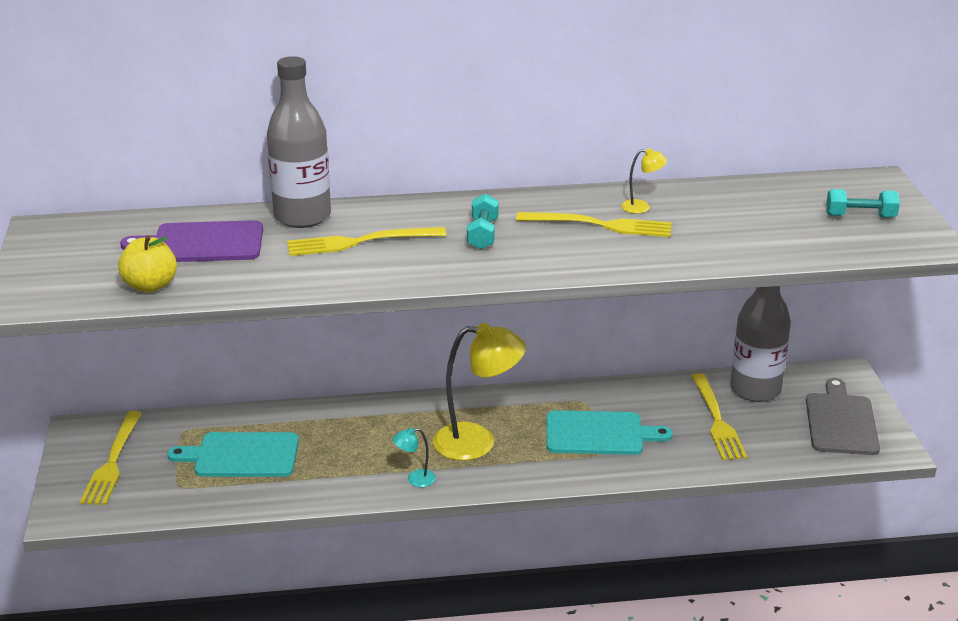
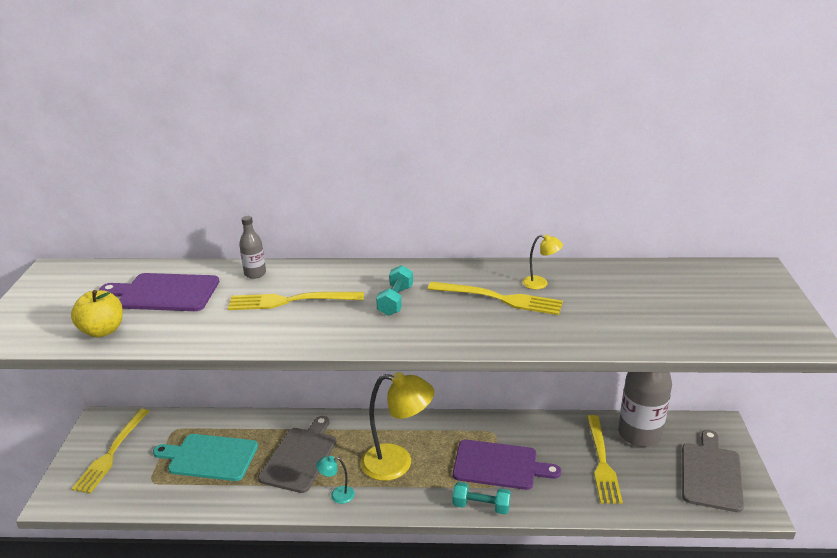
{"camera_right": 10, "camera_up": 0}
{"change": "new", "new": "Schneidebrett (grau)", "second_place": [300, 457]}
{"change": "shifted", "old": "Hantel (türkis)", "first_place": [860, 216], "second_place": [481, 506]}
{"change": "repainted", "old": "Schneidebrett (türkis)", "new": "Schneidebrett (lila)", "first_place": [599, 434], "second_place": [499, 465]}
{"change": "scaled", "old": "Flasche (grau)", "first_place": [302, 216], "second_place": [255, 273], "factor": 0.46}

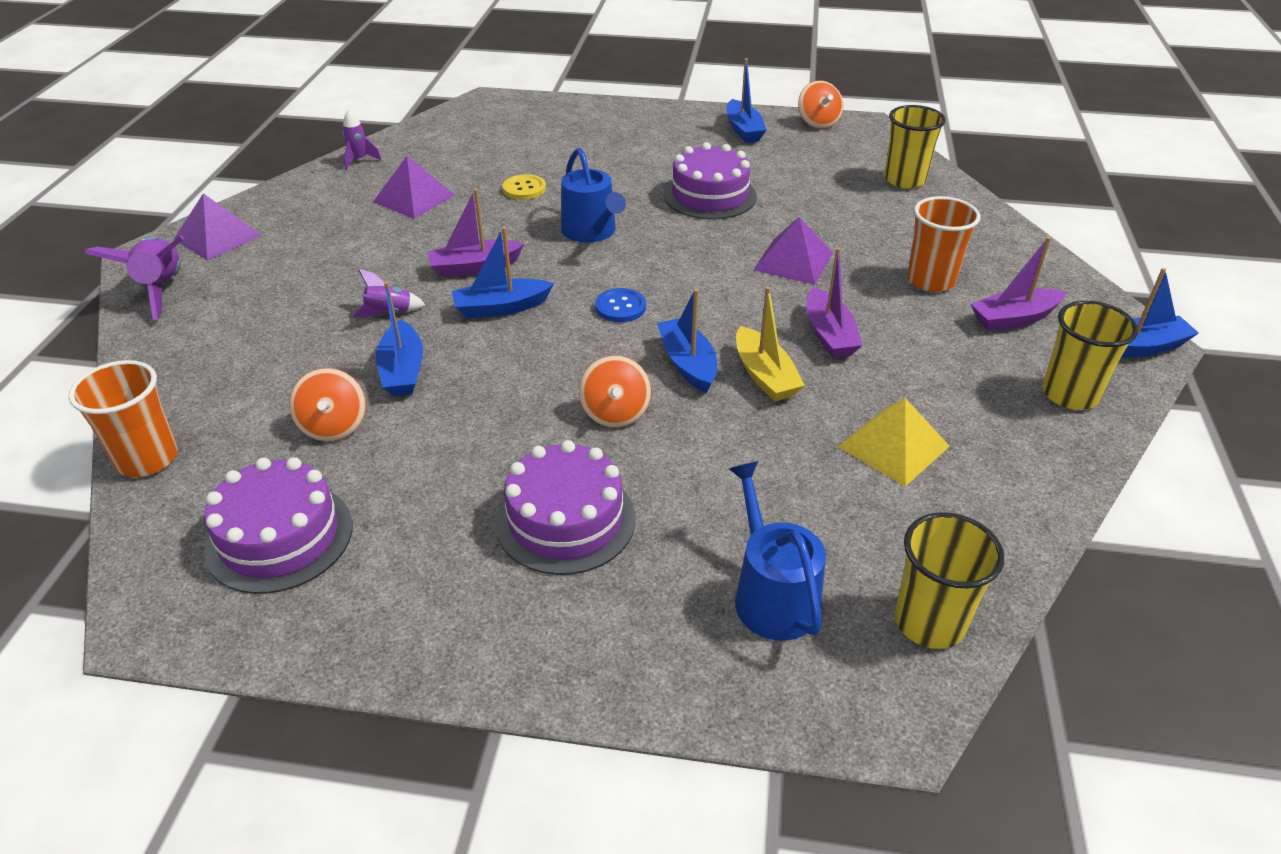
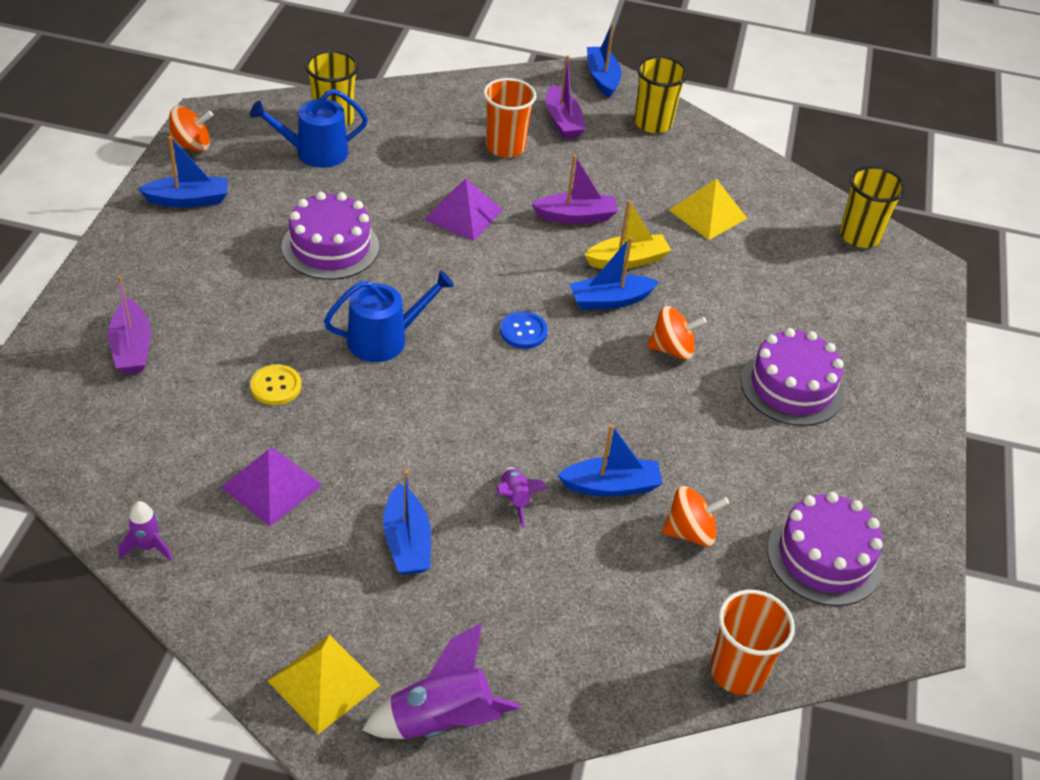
{"camera_right": -90, "camera_up": 5}
{"change": "shifted", "old": "Boot (lila)", "first_place": [474, 267], "second_place": [132, 348]}
{"change": "shifted", "old": "Boot (blau)", "first_place": [501, 308], "second_place": [407, 542]}
{"change": "shifted", "old": "Gießkanne (blau)", "first_place": [772, 595], "second_place": [315, 152]}
{"change": "repainted", "old": "Pyramide (lila)", "new": "Pyramide (gelb)", "first_place": [217, 237], "second_place": [323, 683]}

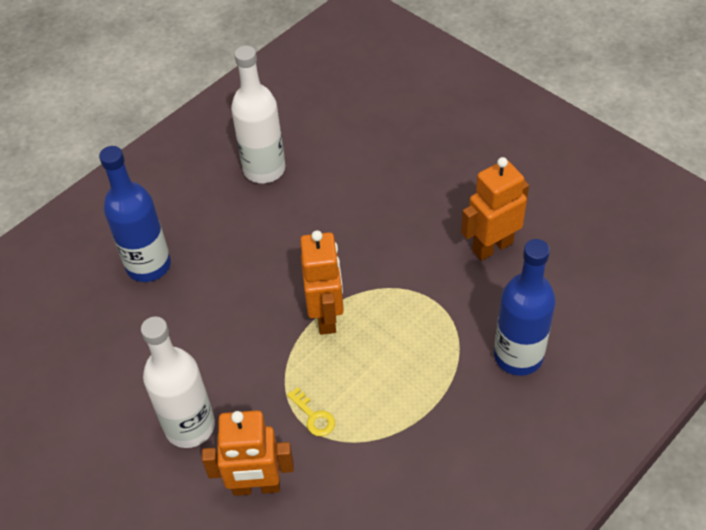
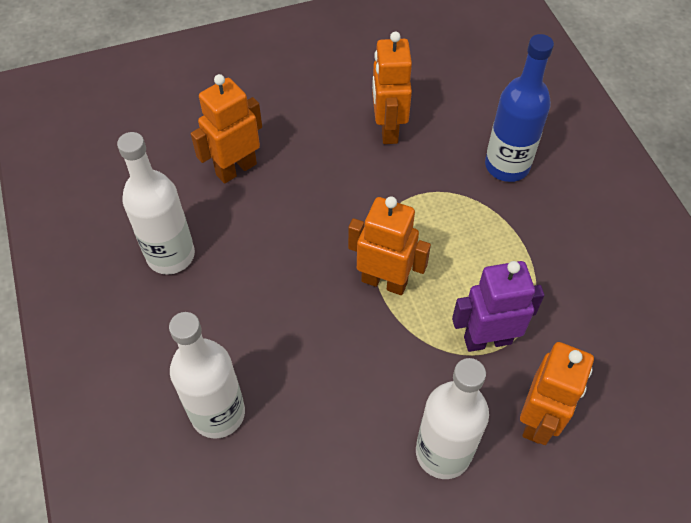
{"camera_right": -65, "camera_up": 5}
{"change": "new", "new": "Roboter (orange)", "second_place": [236, 169]}
{"change": "swapped", "old": "Schlüssel (gelb)", "new": "Roboter (lila)", "first_place": [314, 416], "second_place": [487, 339]}
{"change": "repainted", "old": "Flasche (blau)", "new": "Flasche (weiß)", "first_place": [148, 265], "second_place": [218, 413]}

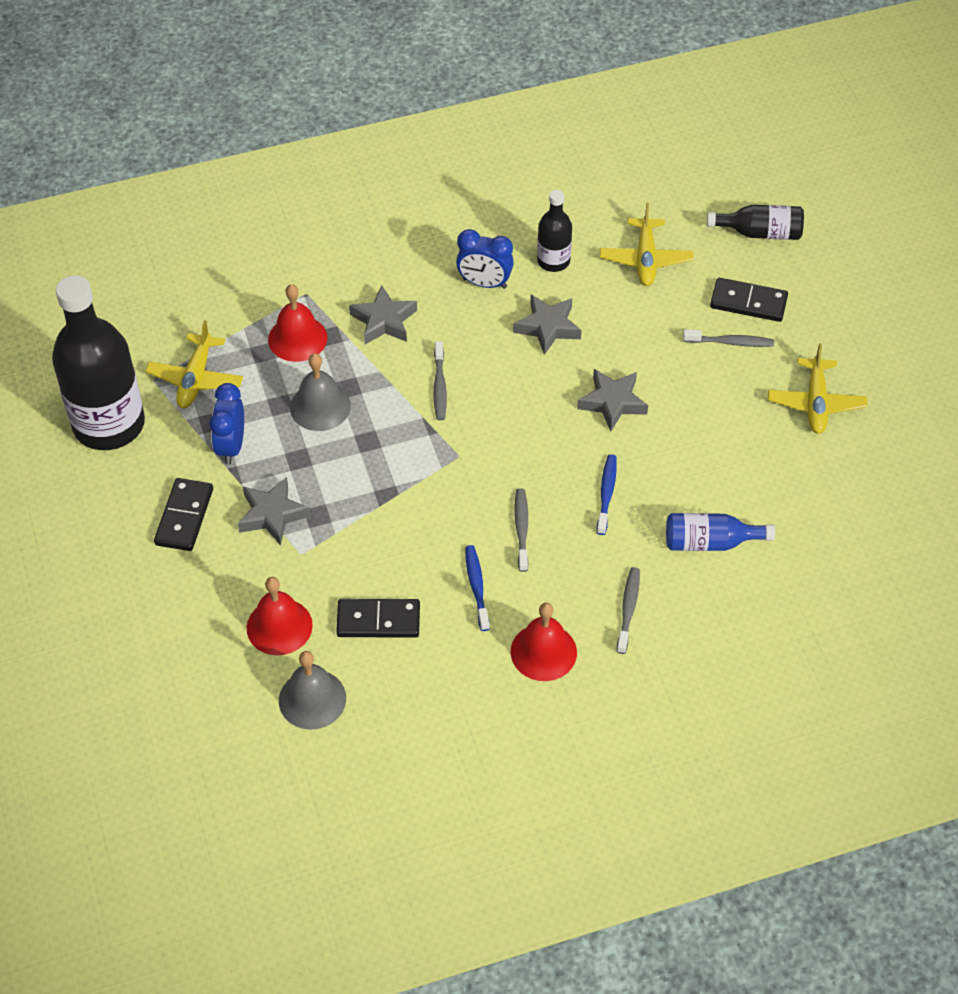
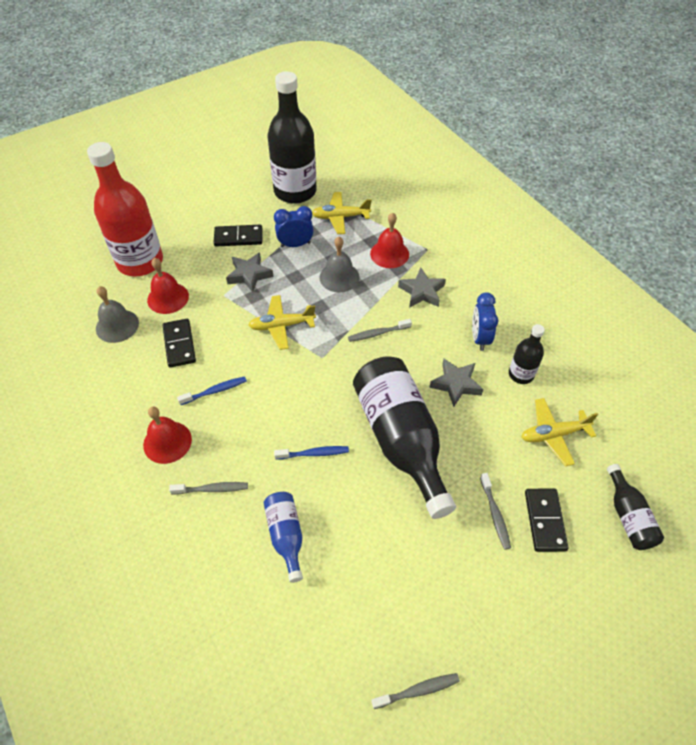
{"camera_right": 75, "camera_up": 0}
{"change": "new", "new": "Flasche (rot)", "second_place": [140, 262]}
{"change": "shifted", "old": "Zahnbürste (grau)", "first_place": [521, 529], "second_place": [418, 690]}
{"change": "shifted", "old": "Flugzeug (gelb)", "first_place": [815, 403], "second_place": [281, 326]}
{"change": "swapped", "old": "Stern (grau)", "new": "Flasche (schwarz)", "first_place": [612, 402], "second_place": [401, 440]}

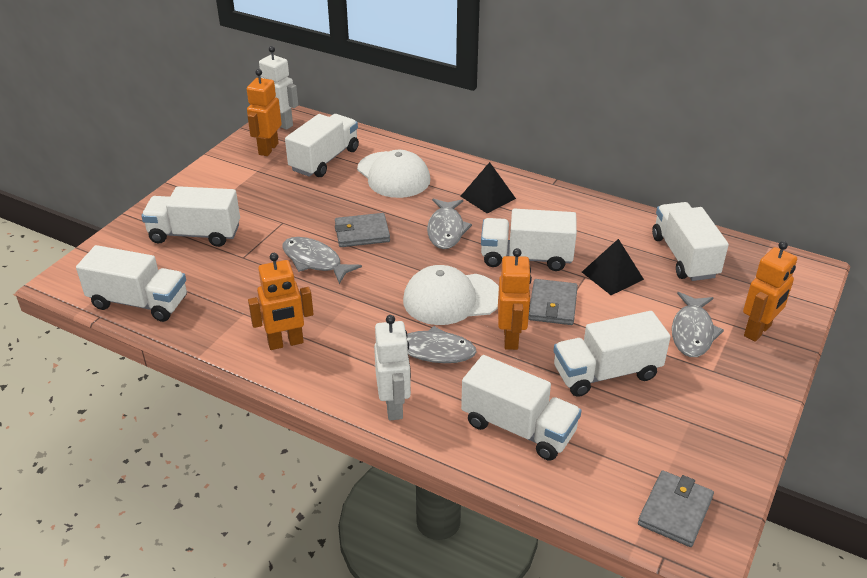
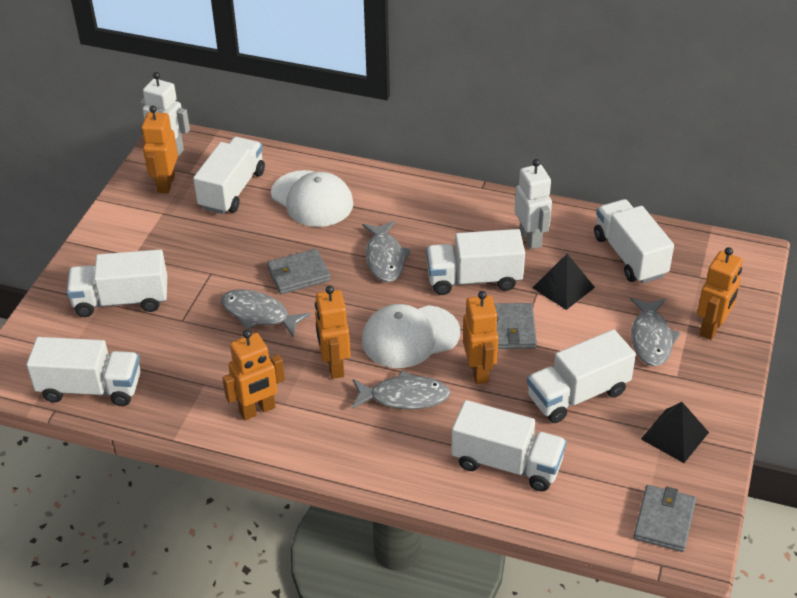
{"camera_right": -10, "camera_up": 5}
{"change": "new", "new": "Roboter (orange)", "second_place": [334, 366]}
{"change": "shifted", "old": "Roboter (weiß)", "first_place": [394, 406], "second_place": [530, 238]}
{"change": "shifted", "old": "Pyramide (schwarz)", "first_place": [488, 197], "second_place": [675, 435]}

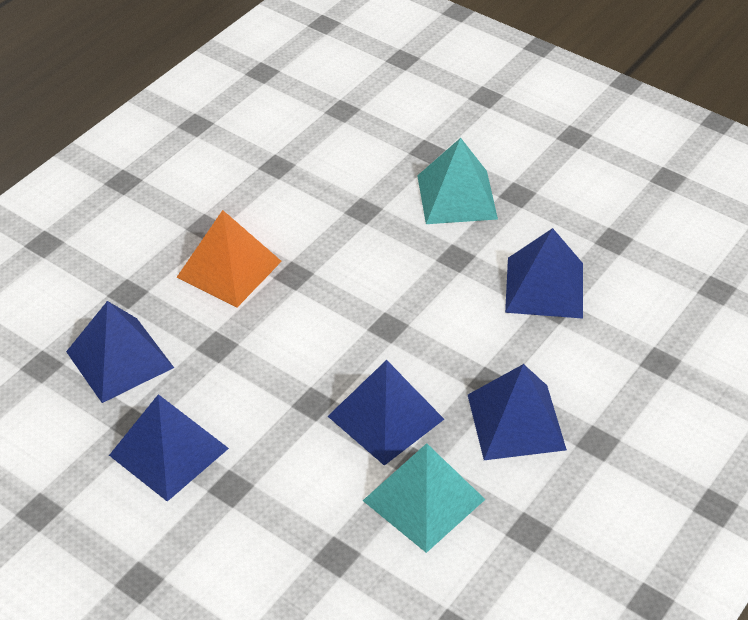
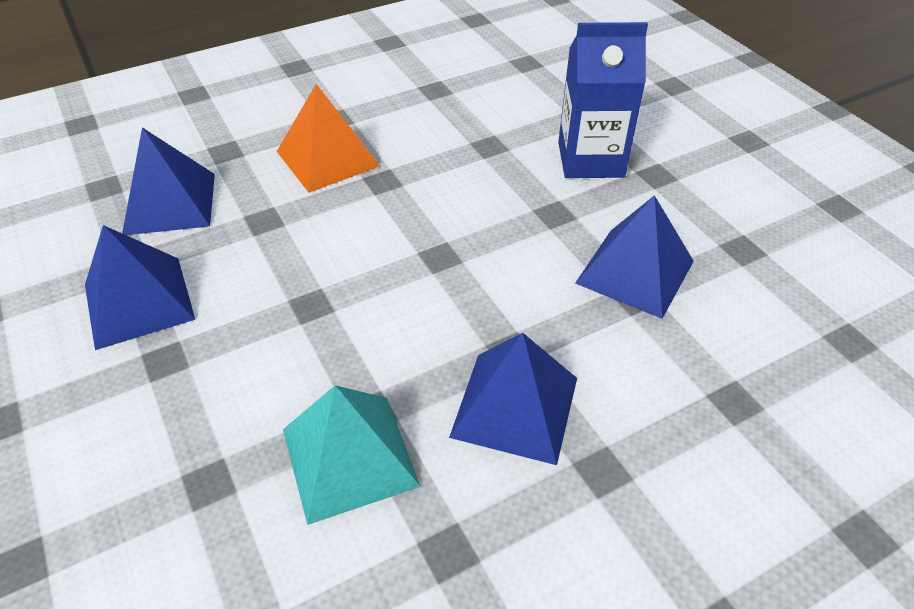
{"camera_right": 25, "camera_up": 0}
{"change": "gone", "old": "Pyramide (blau)", "first_place": [386, 417]}
{"change": "swapped", "old": "Pyramide (türkis)", "new": "Getränkekarton (blau)", "first_place": [457, 197], "second_place": [590, 160]}

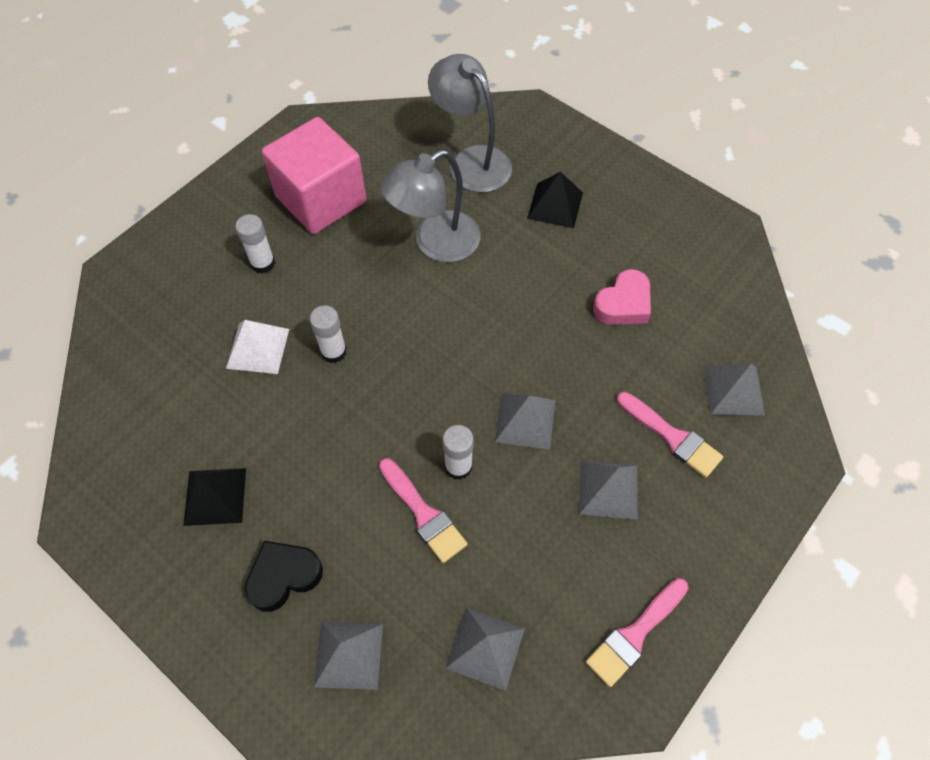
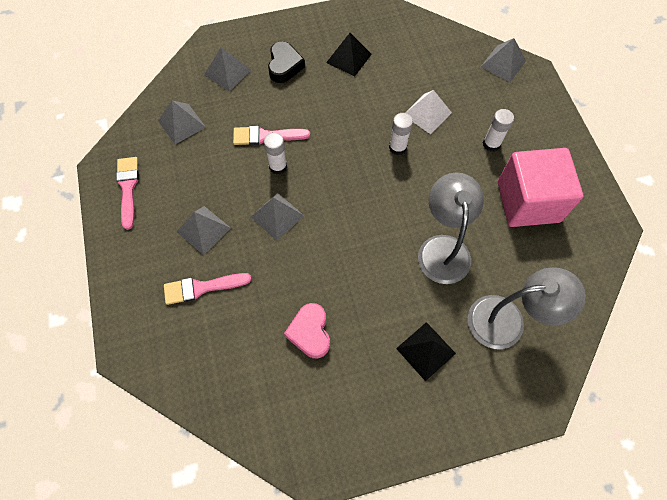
{"camera_right": 125, "camera_up": 5}
{"change": "shifted", "old": "Pyramide (grau)", "first_place": [733, 390], "second_place": [503, 63]}

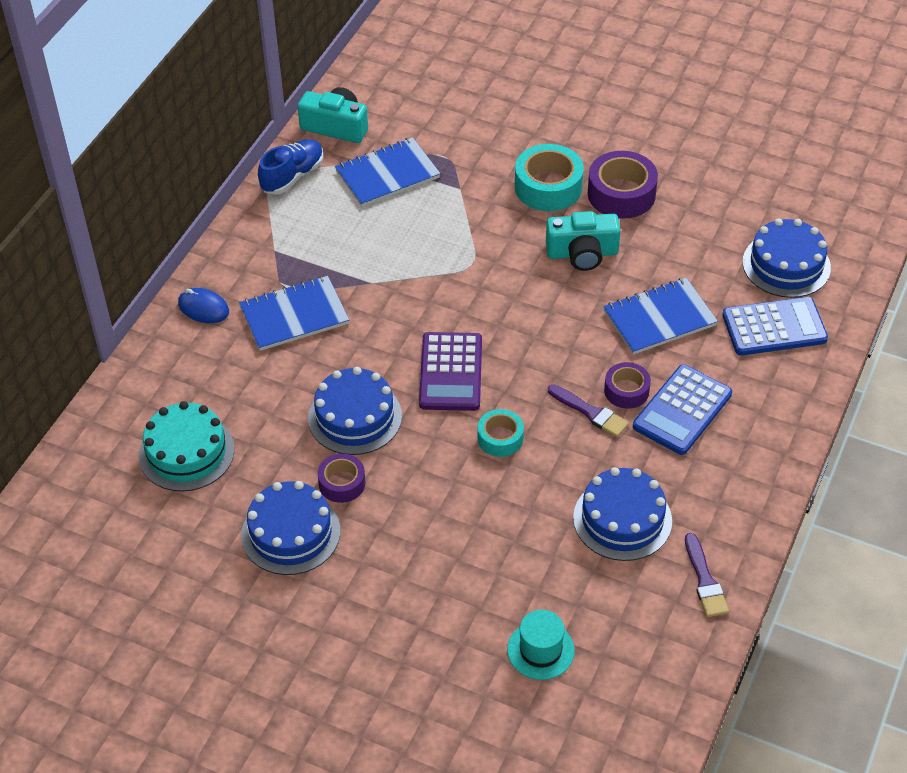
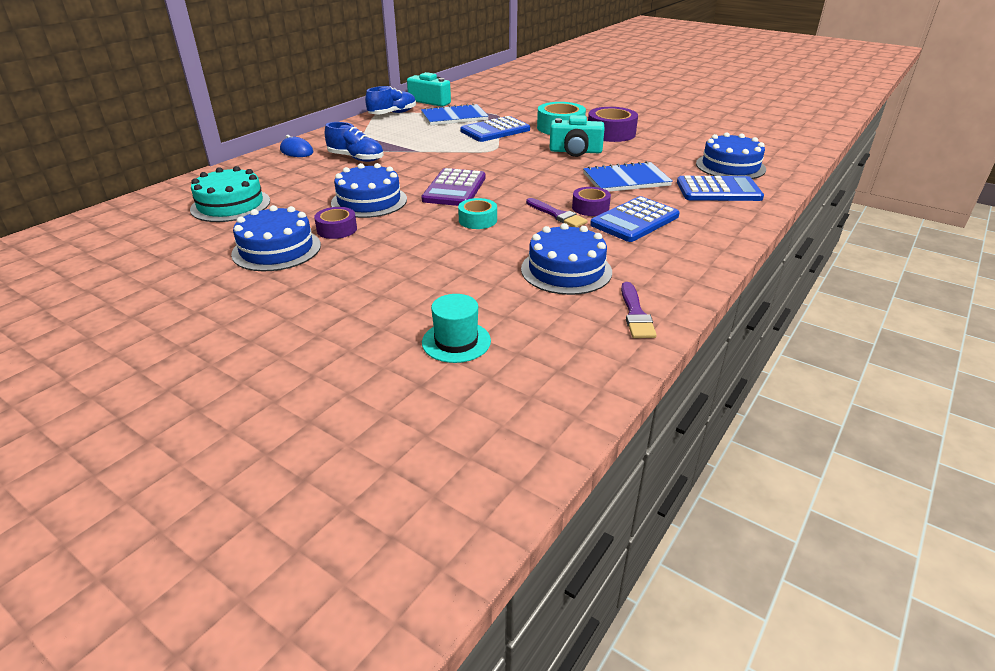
{"camera_right": 10, "camera_up": -15}
{"change": "new", "new": "Taschenrechner (blau)", "second_place": [495, 130]}
{"change": "swapped", "old": "Notizbuch (blau)", "new": "Schuh (blau)", "first_place": [294, 315], "second_place": [356, 158]}

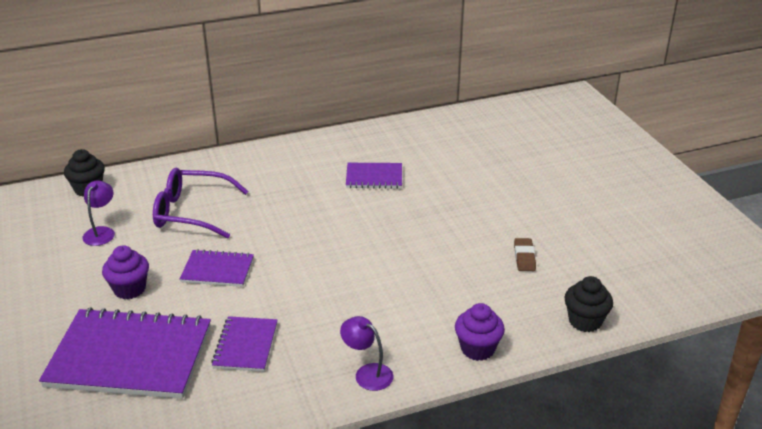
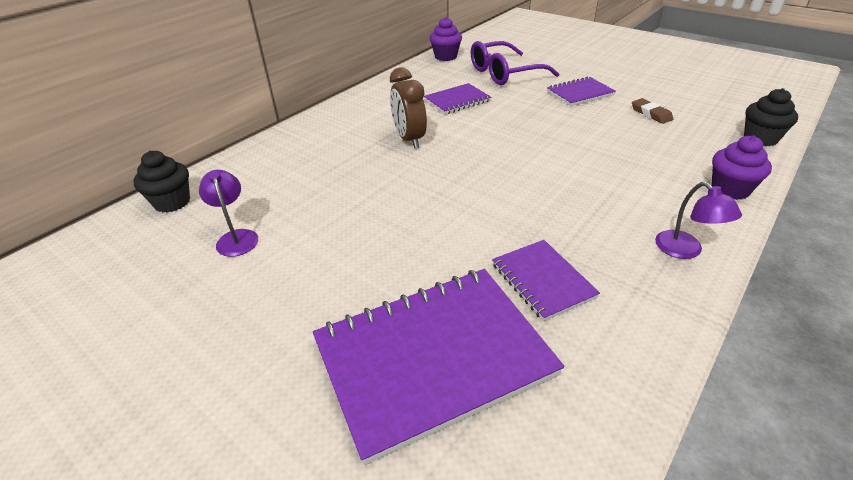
{"camera_right": -30, "camera_up": 5}
{"change": "new", "new": "Wecker (braun)", "second_place": [409, 139]}
{"change": "shifted", "old": "Muffin (lila)", "first_place": [129, 289], "second_place": [445, 56]}
{"change": "shifted", "old": "Brille (lila)", "first_place": [192, 212], "second_place": [504, 73]}
{"change": "shifted", "old": "Notizbuch (lila)", "first_place": [217, 270], "second_place": [580, 93]}
{"change": "rotated", "old": "Lampe (lila)", "first_place": [367, 373], "second_place": [685, 250], "degrees": -120}

